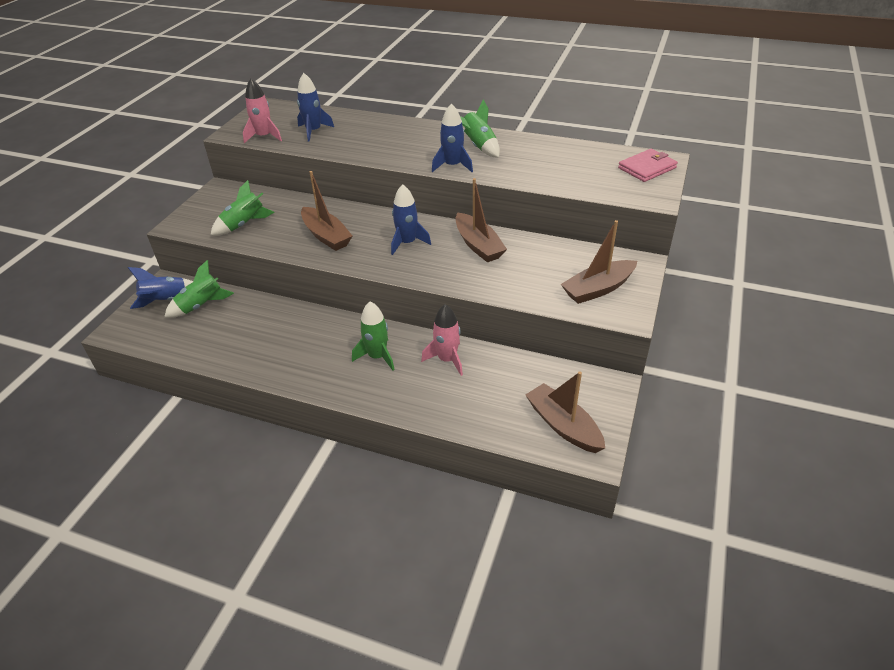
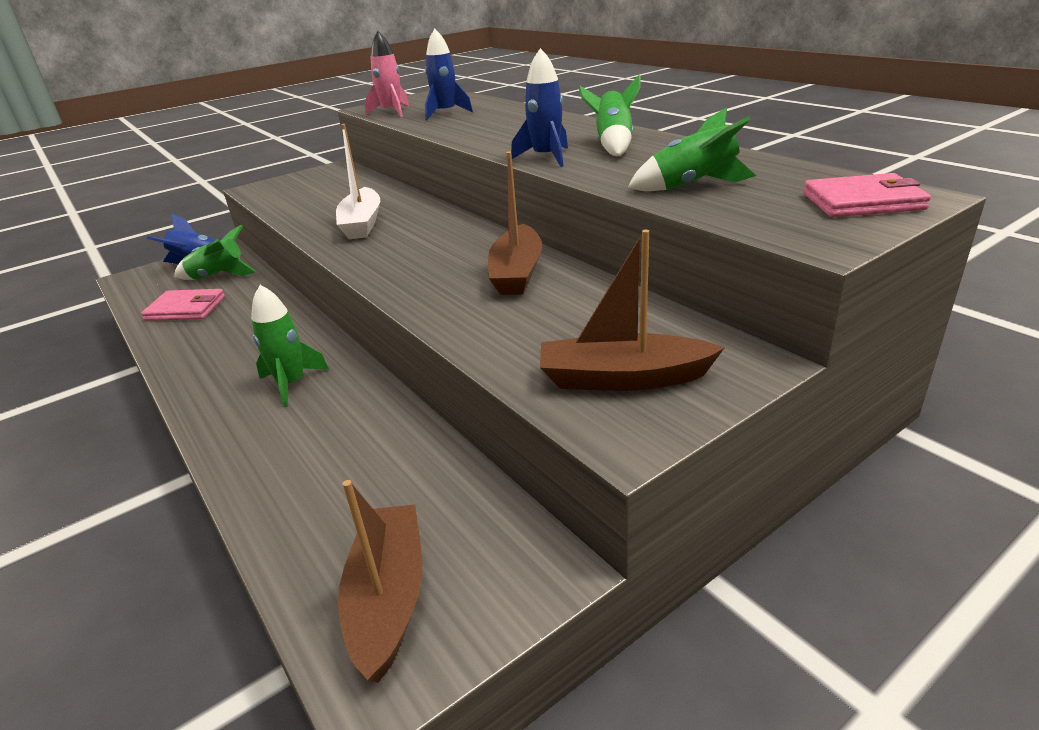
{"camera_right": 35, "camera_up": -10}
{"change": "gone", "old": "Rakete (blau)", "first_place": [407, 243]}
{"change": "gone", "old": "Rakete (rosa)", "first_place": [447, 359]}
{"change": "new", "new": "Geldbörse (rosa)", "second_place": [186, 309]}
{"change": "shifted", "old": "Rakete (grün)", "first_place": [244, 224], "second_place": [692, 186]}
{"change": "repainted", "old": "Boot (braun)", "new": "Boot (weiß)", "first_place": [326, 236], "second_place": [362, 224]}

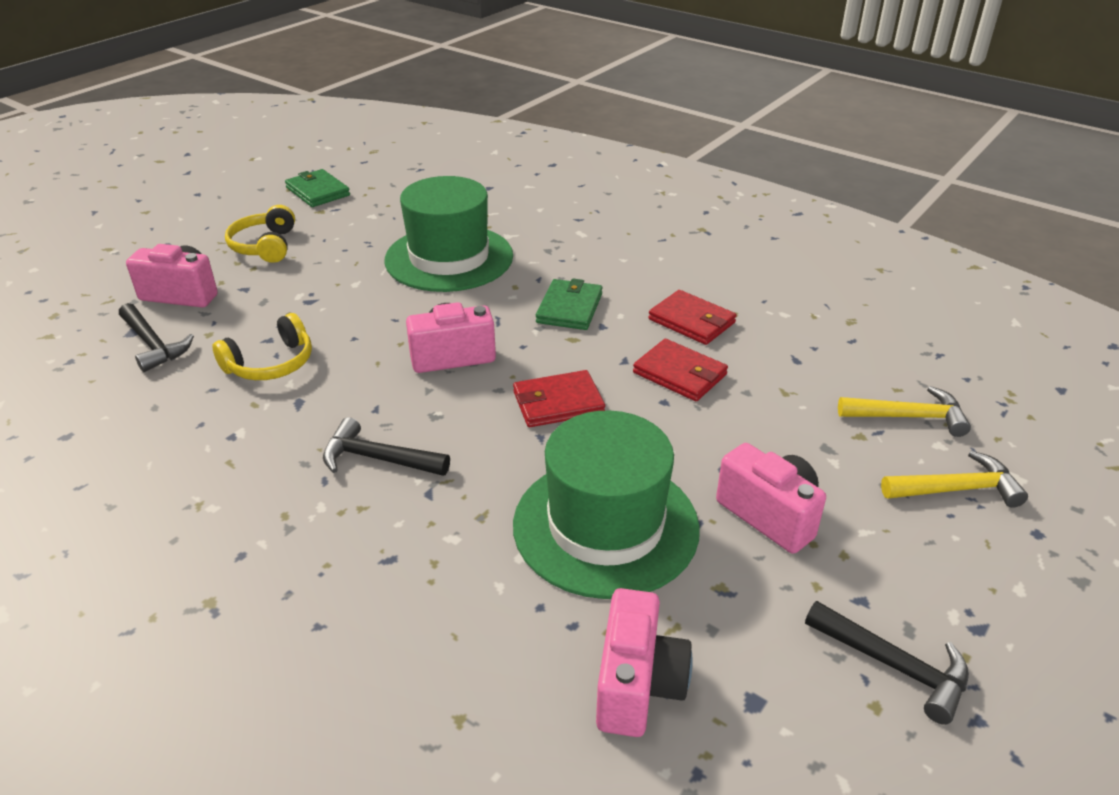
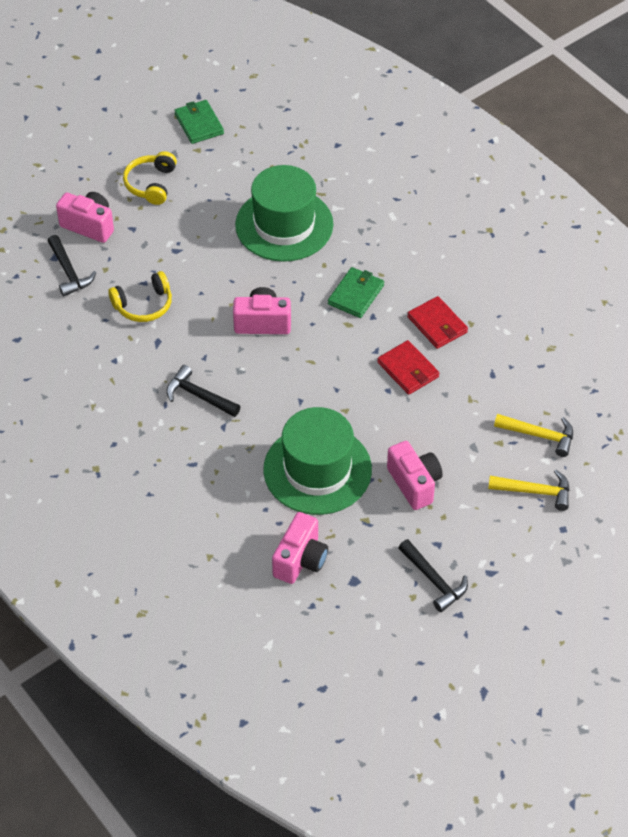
{"camera_right": 15, "camera_up": 15}
{"change": "gone", "old": "Geldbörse (rot)", "first_place": [558, 403]}

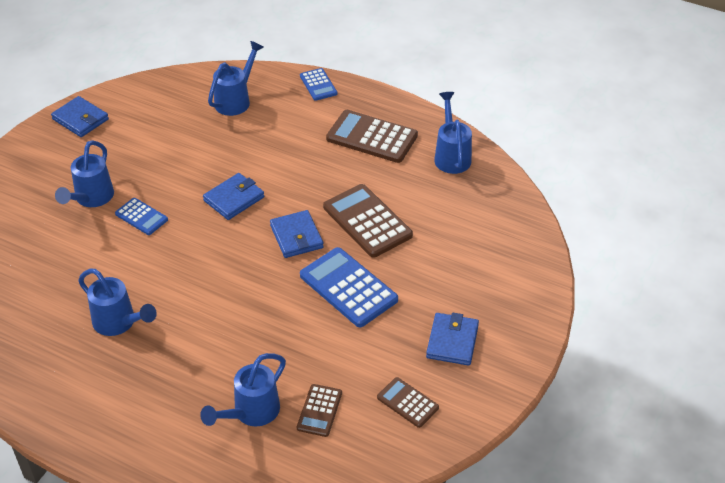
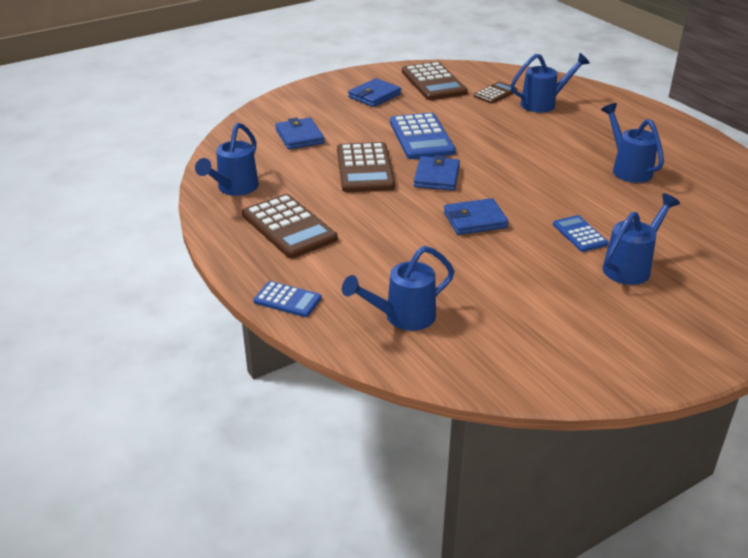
{"camera_right": -150, "camera_up": -10}
{"change": "shifted", "old": "Geldbörse (blau)", "first_place": [80, 119], "second_place": [299, 137]}
{"change": "rotated", "old": "Taschenrechner (blau)", "first_place": [318, 85], "second_place": [287, 300], "degrees": 105}
{"change": "scaled", "old": "Taschenrechner (braun)", "first_place": [407, 403], "second_place": [433, 82], "factor": 1.81}

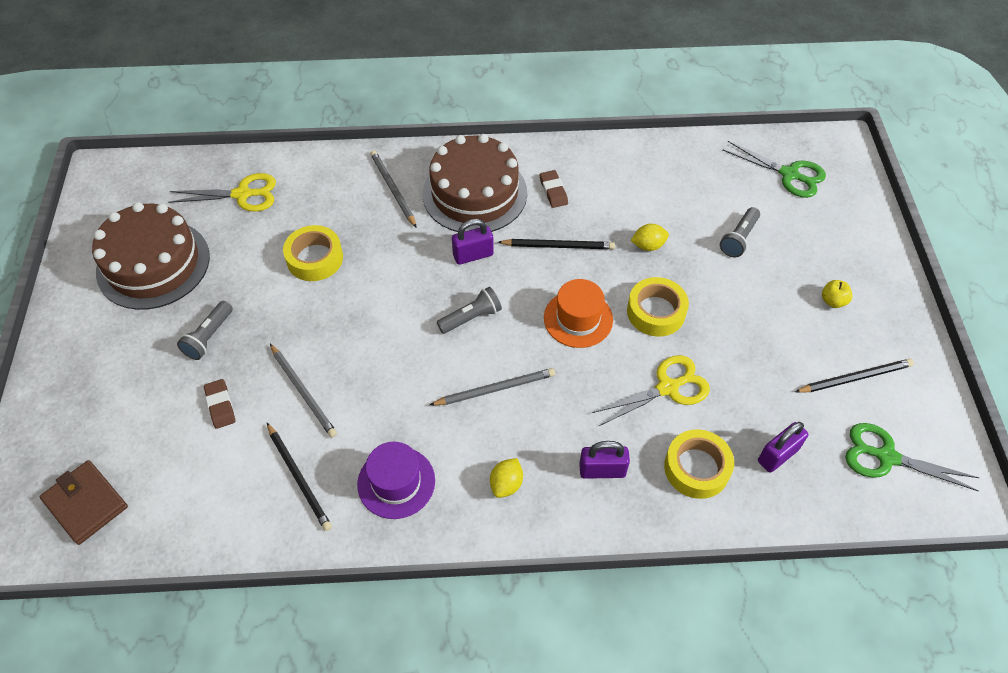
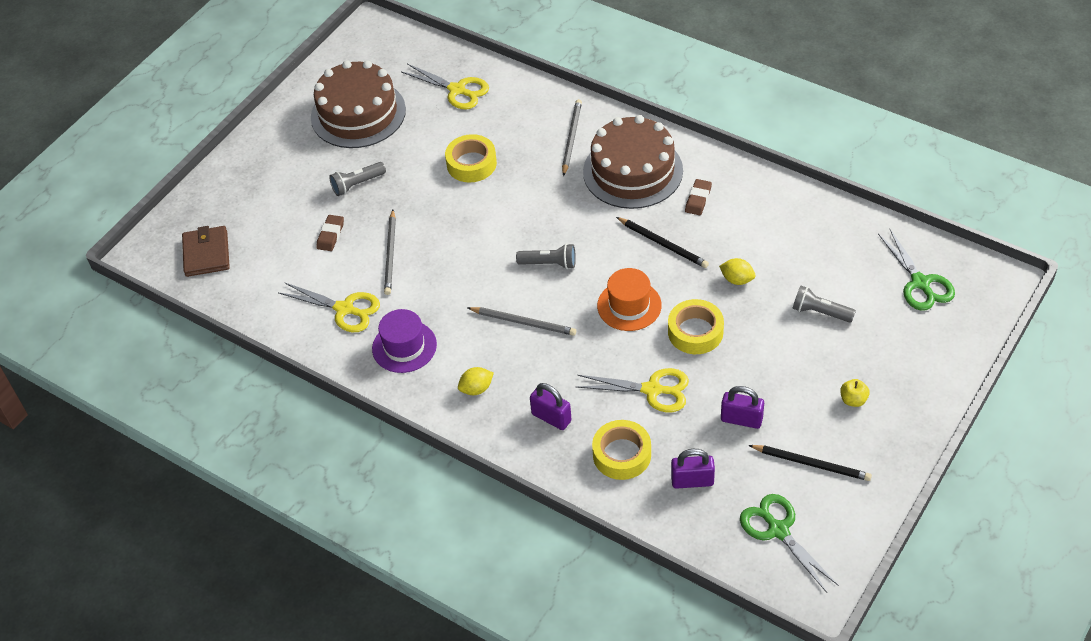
{"camera_right": 40, "camera_up": -5}
{"change": "shifted", "old": "Vorhängeschloss (lila)", "first_place": [473, 255], "second_place": [741, 419]}
{"change": "swapped", "old": "Bleistift (schwarz)", "new": "Schere (gelb)", "first_place": [299, 478], "second_place": [344, 309]}
{"change": "rotated", "old": "Taschenlampe (grau)", "first_place": [739, 239], "second_place": [820, 312], "degrees": 45}

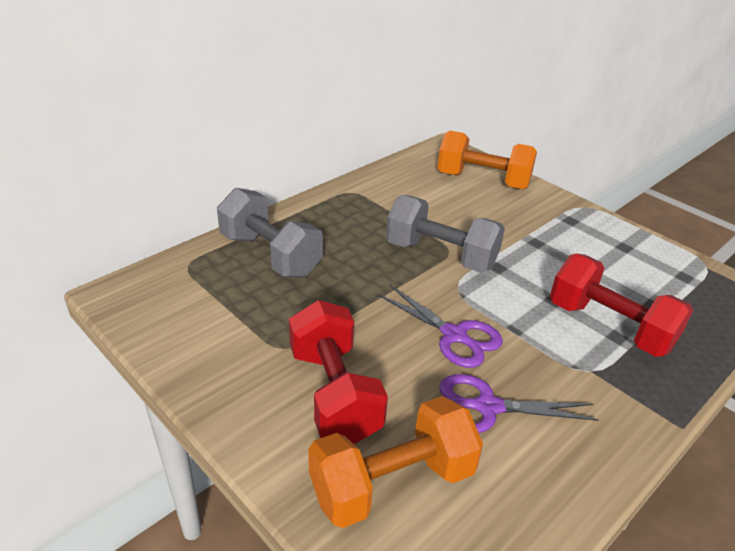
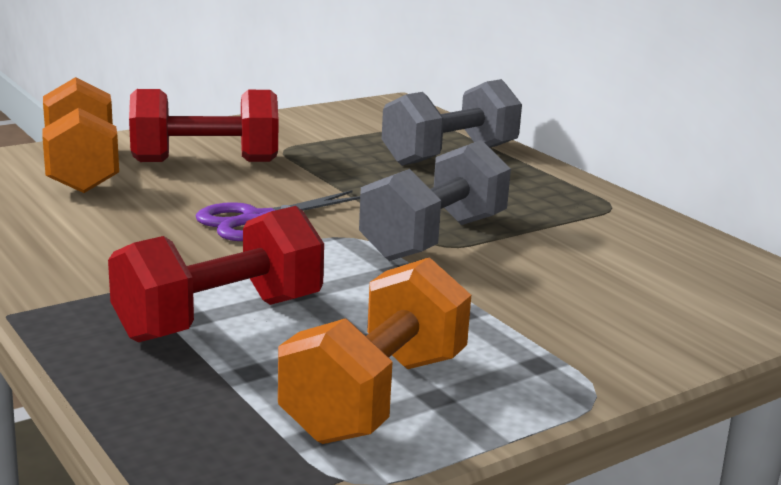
{"camera_right": 100, "camera_up": -15}
{"change": "gone", "old": "Schere (lila)", "first_place": [487, 407]}
{"change": "shifted", "old": "Hantel (orange)", "first_place": [483, 181], "second_place": [376, 397]}

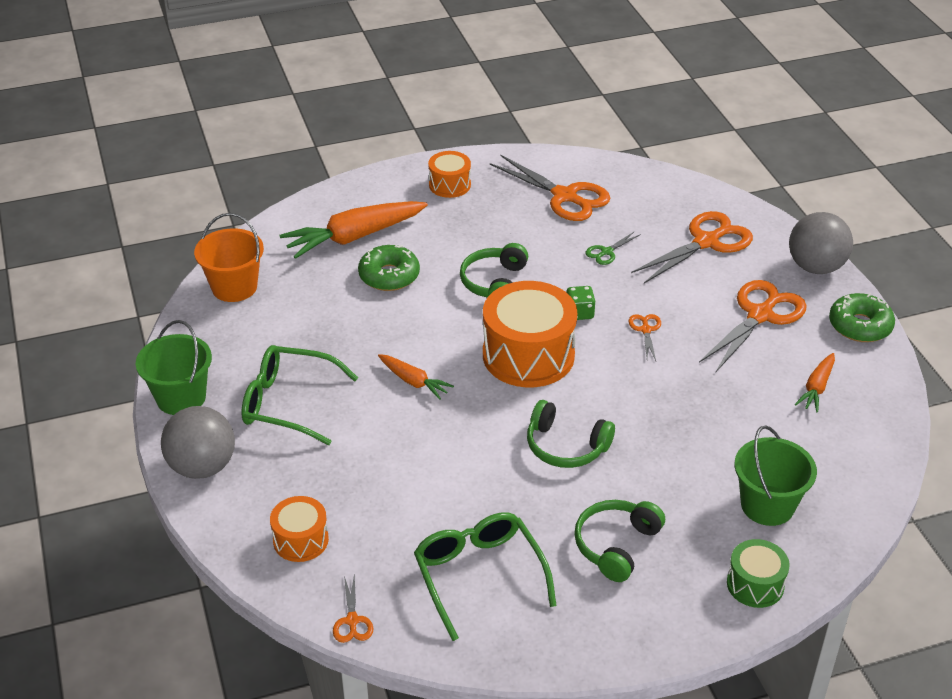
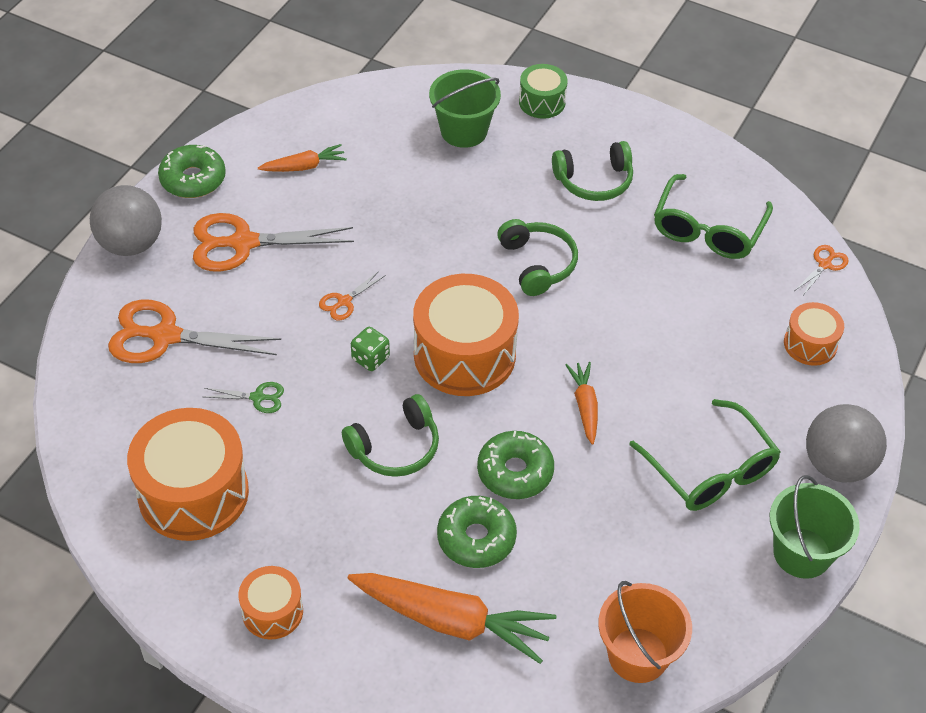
{"camera_right": -135, "camera_up": 10}
{"change": "new", "new": "Donut (grün)", "second_place": [515, 472]}
{"change": "swapped", "old": "Schere (orange)", "new": "Trommel (orange)", "first_place": [565, 196], "second_place": [193, 493]}

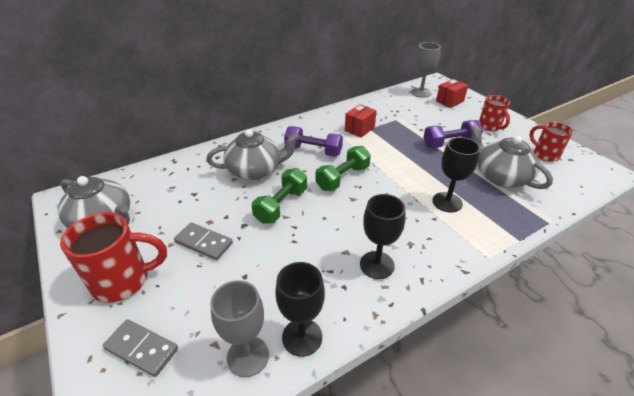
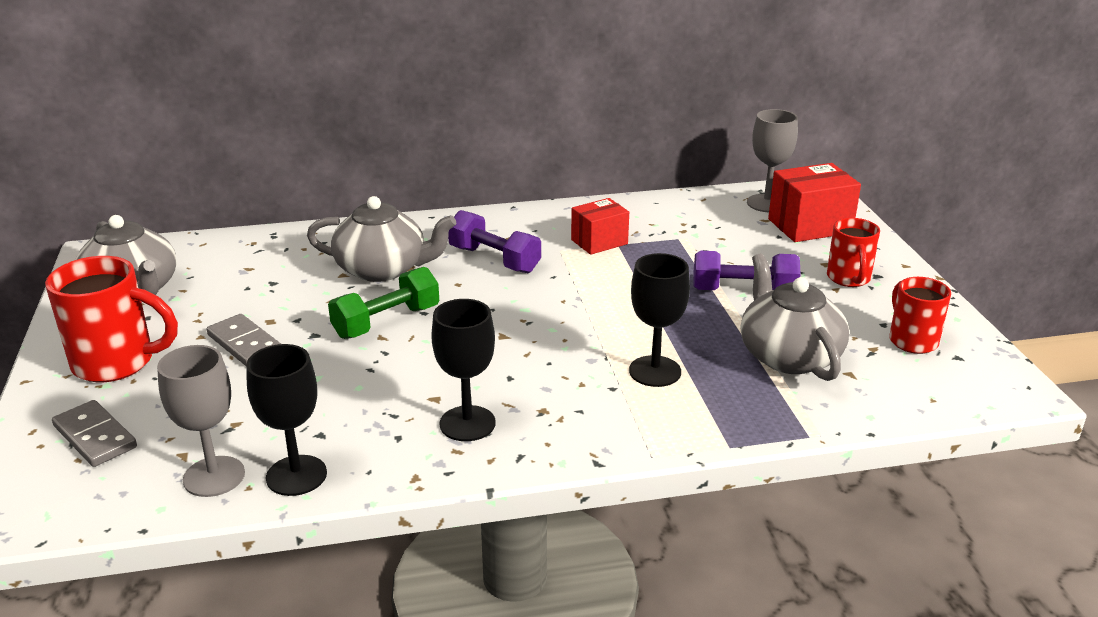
{"camera_right": 20, "camera_up": -10}
{"change": "gone", "old": "Hantel (grün)", "first_place": [343, 178]}
{"change": "scaled", "old": "Schachtel (rot)", "first_place": [449, 101], "second_place": [810, 226], "factor": 1.51}

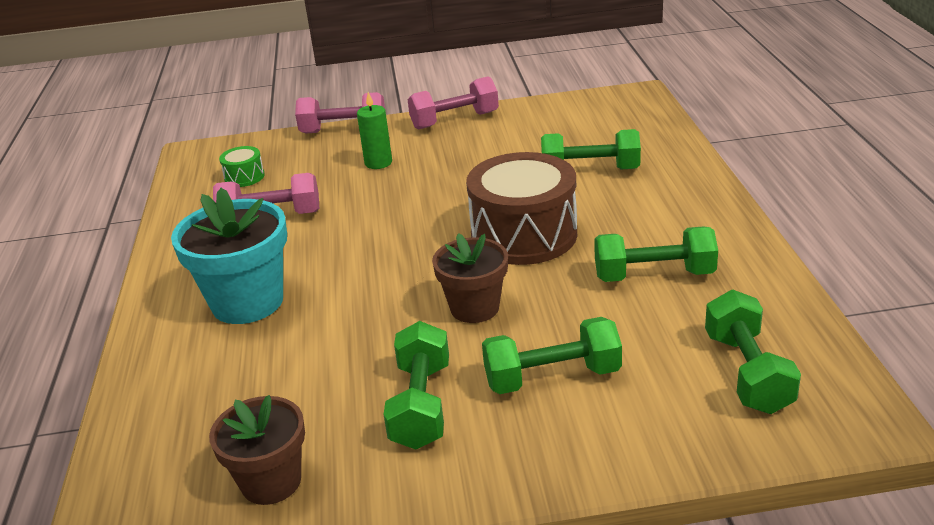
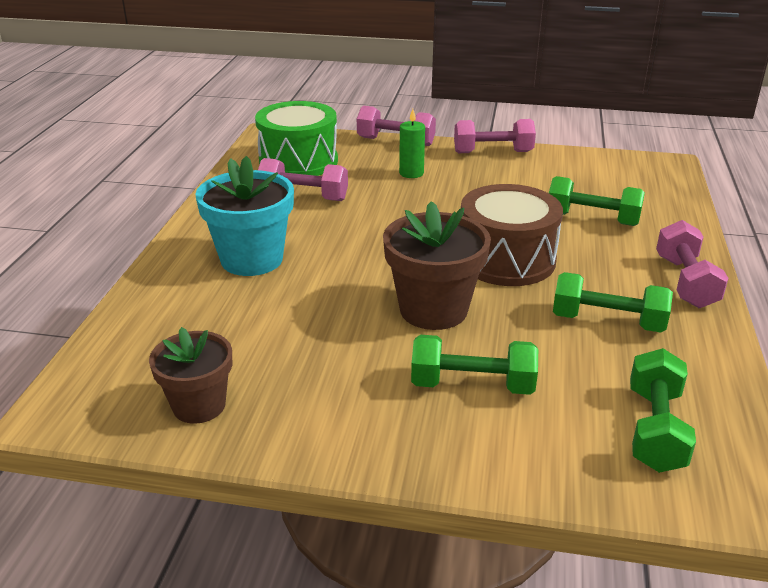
{"camera_right": 15, "camera_up": 0}
{"change": "gone", "old": "Hantel (grün)", "first_place": [421, 405]}
{"change": "new", "new": "Hantel (rosa)", "second_place": [685, 282]}
{"change": "scaled", "old": "Trommel (grün)", "first_place": [244, 177], "second_place": [298, 161], "factor": 2.3}
{"change": "scaled", "old": "Blumentopf (braun)", "first_place": [474, 308], "second_place": [433, 310], "factor": 1.52}

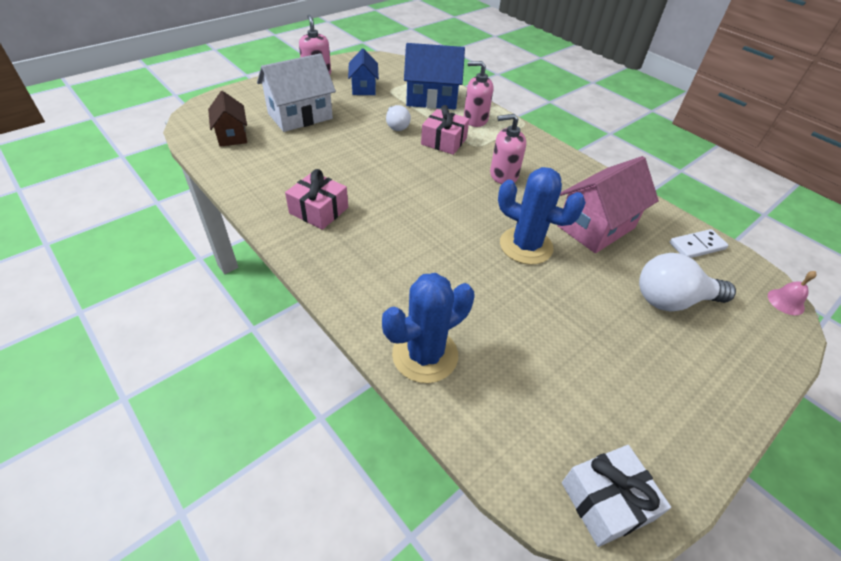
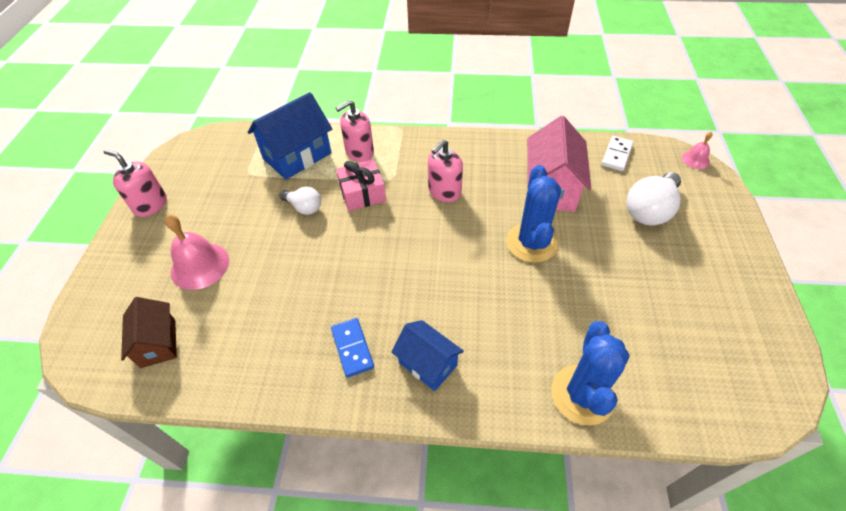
{"camera_right": -40, "camera_up": 5}
{"change": "gone", "old": "Geschenk (weiß)", "first_place": [606, 501]}
{"change": "shifted", "old": "Haus (blau)", "first_place": [363, 88], "second_place": [427, 364]}
{"change": "swapped", "old": "Haus (weiß)", "new": "Glocke (rosa)", "first_place": [300, 116], "second_place": [200, 265]}
{"change": "swapped", "old": "Geschenk (rosa)", "new": "Dominostein (blau)", "first_place": [319, 210], "second_place": [352, 348]}
{"change": "rotated", "old": "Haus (braun)", "first_place": [232, 135], "second_place": [158, 343], "degrees": 45}
{"change": "rotated", "old": "Kaktus (blau)", "first_place": [526, 246], "second_place": [531, 243], "degrees": -75}

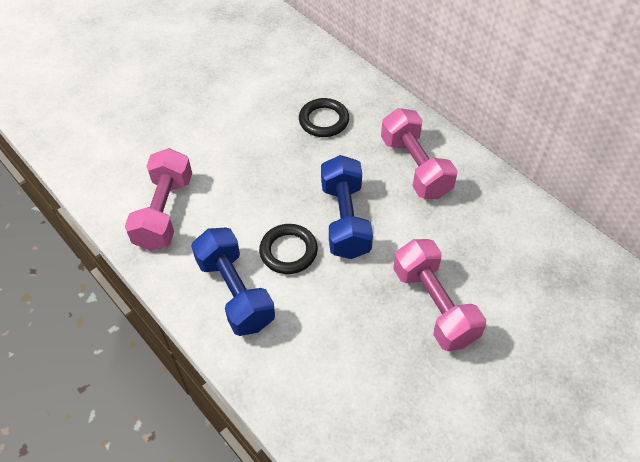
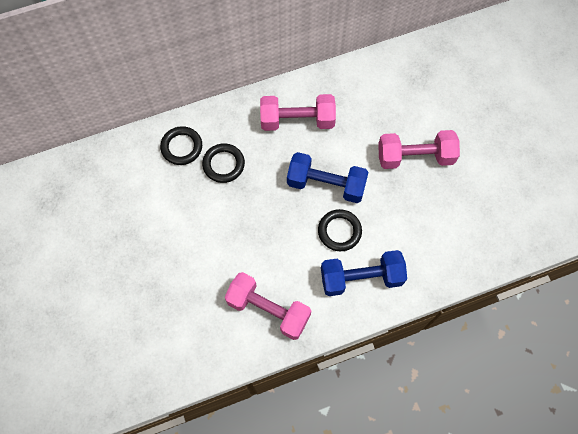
{"camera_right": -70, "camera_up": 15}
{"change": "new", "new": "Ring (schwarz)", "second_place": [181, 147]}

